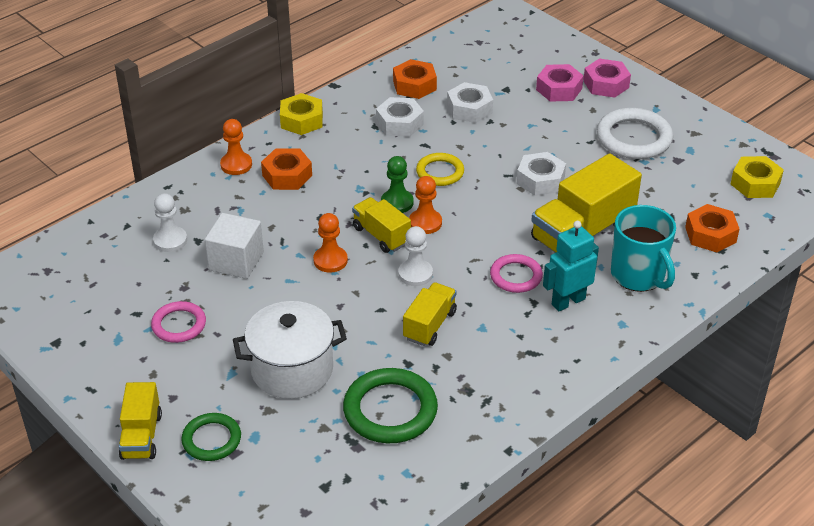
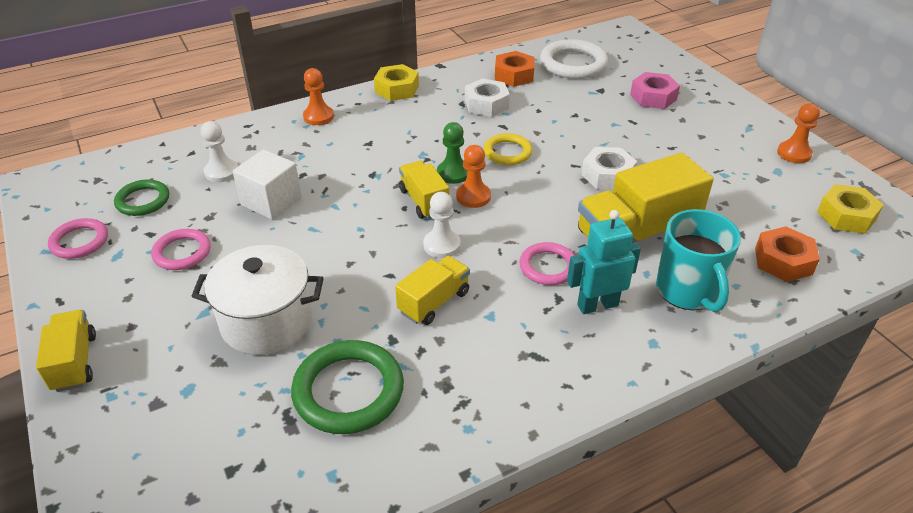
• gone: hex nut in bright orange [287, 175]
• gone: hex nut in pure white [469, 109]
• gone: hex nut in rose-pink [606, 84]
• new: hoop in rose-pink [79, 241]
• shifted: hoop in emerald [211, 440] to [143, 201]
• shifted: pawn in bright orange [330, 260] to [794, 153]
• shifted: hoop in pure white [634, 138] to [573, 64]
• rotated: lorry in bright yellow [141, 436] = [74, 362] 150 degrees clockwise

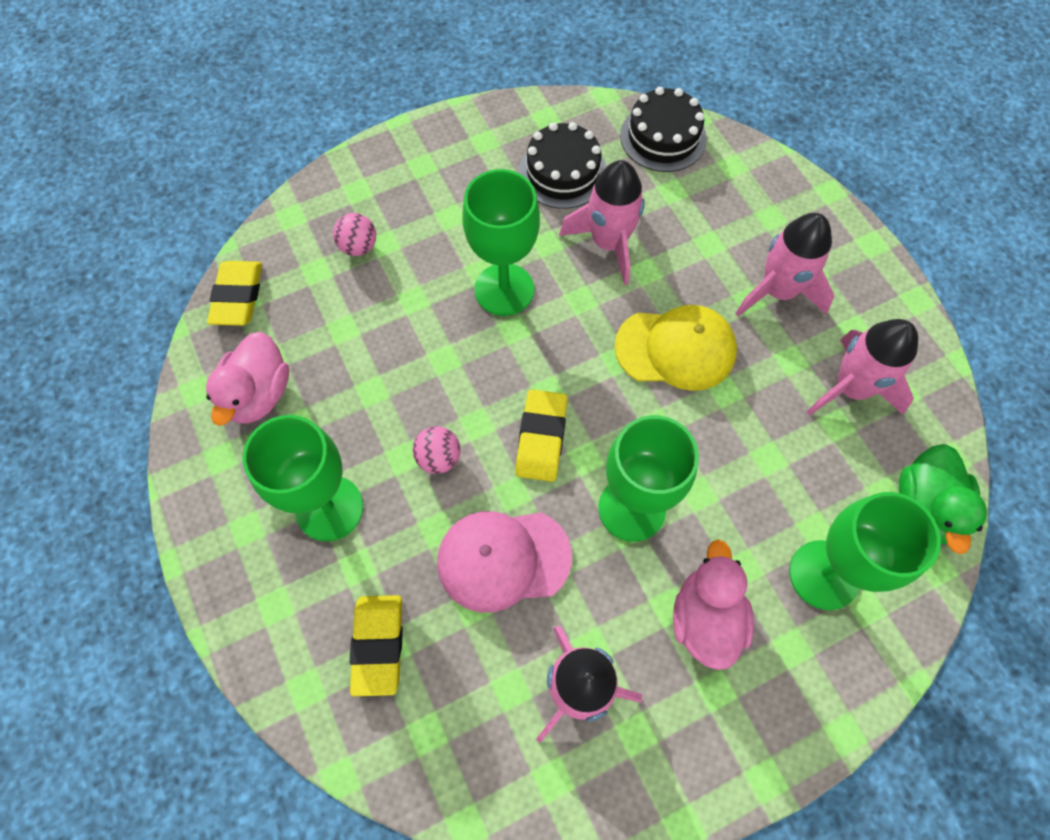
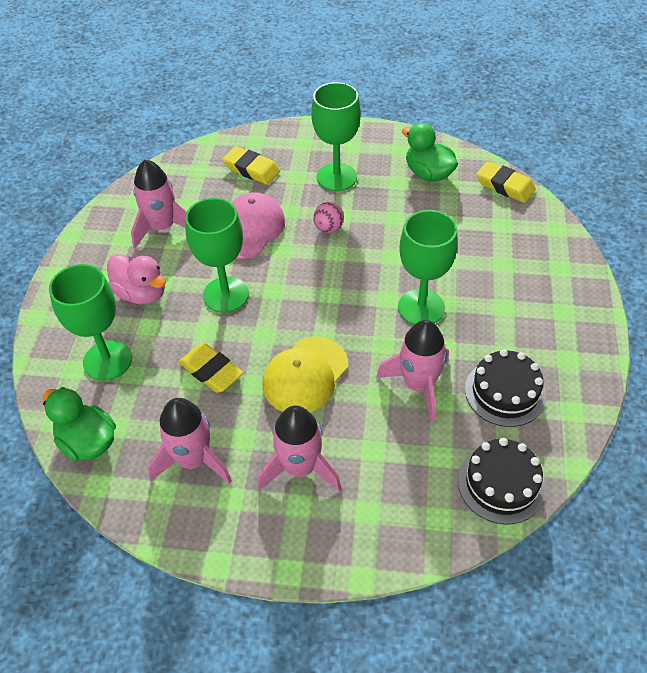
• gone: ball in rose-pink [358, 247]
• shifted: pencil eraser in bright yellow [541, 438] to [211, 371]
• repainted: toy duck in rose-pink [258, 394] to toy duck in emerald [428, 173]

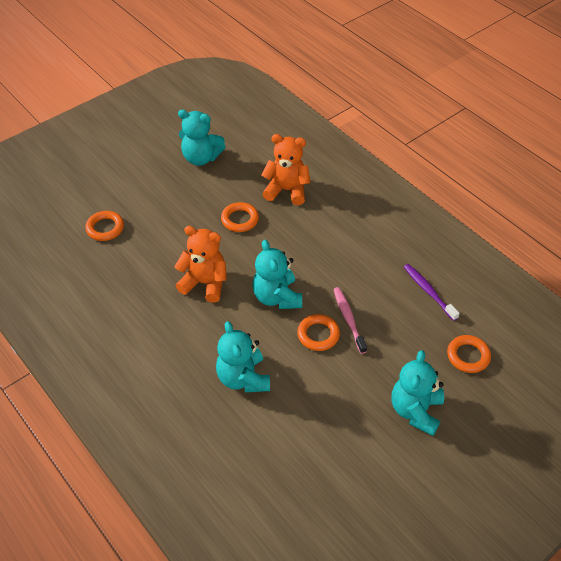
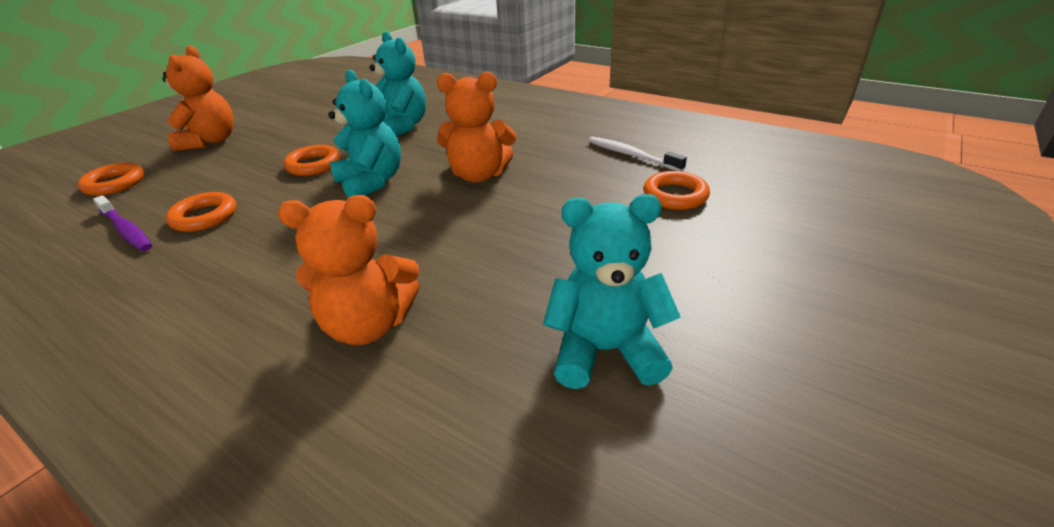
• gone: dental brush in rose-pink [348, 319]
• new: dental brush in pure white [631, 155]
• shifted: hoop in bright orange [240, 219] to [204, 217]
• repainted: stuffed bear in aqua [415, 411] to stuffed bear in bright orange [210, 141]

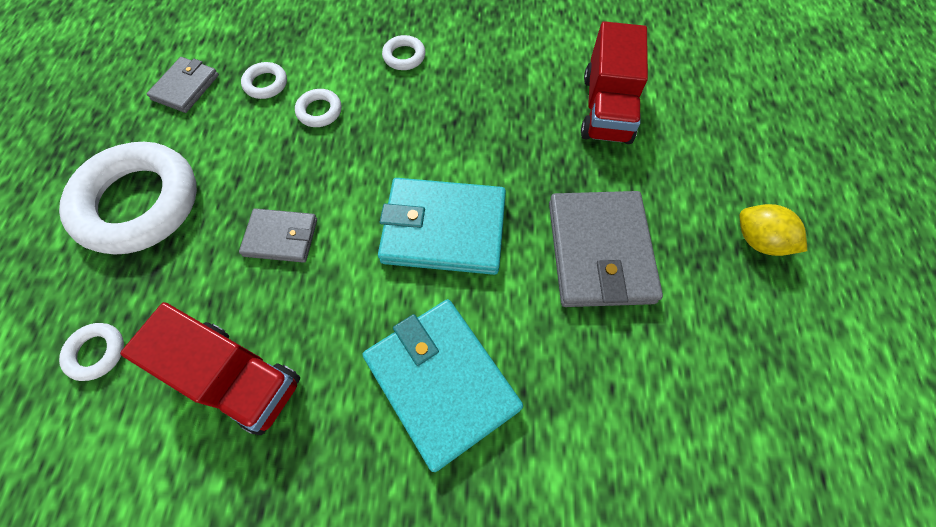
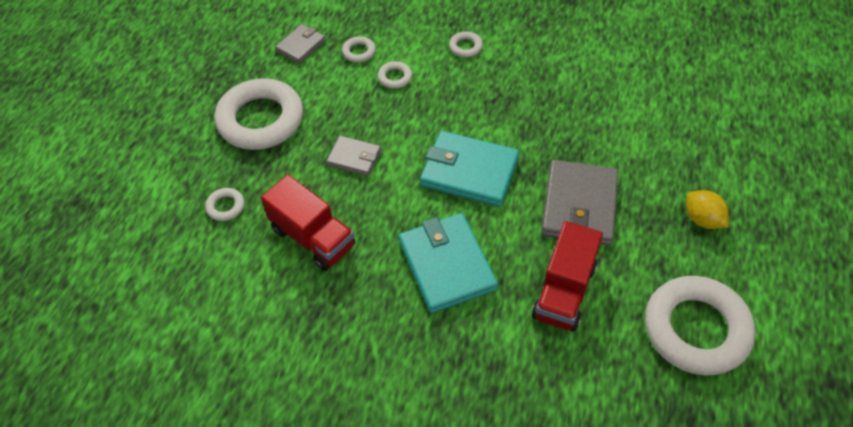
• new: hoop in pure white [696, 329]
• shifted: lorry in red [606, 108] to [564, 291]

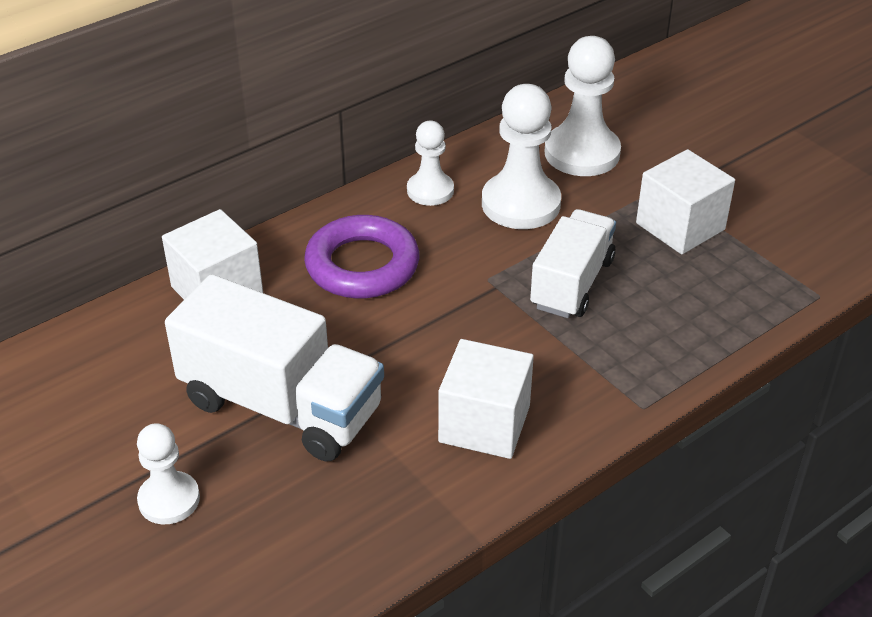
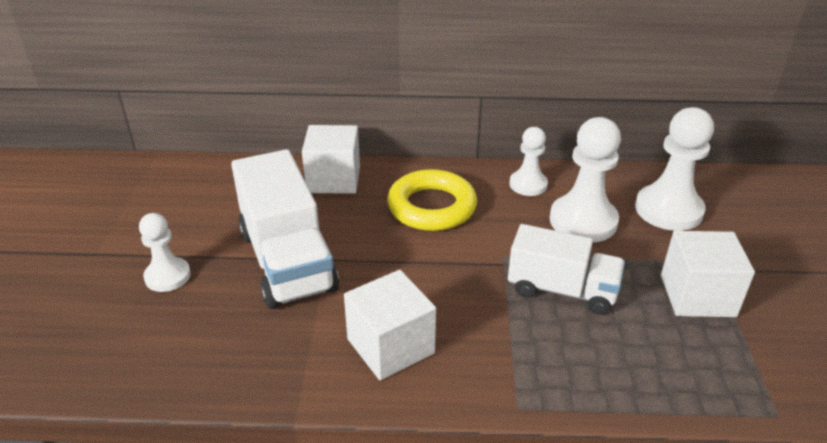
• repainted: hoop in violet [362, 265] to hoop in bright yellow [432, 207]
• rotated: lorry in pure white [572, 283] = [562, 290] 45 degrees clockwise

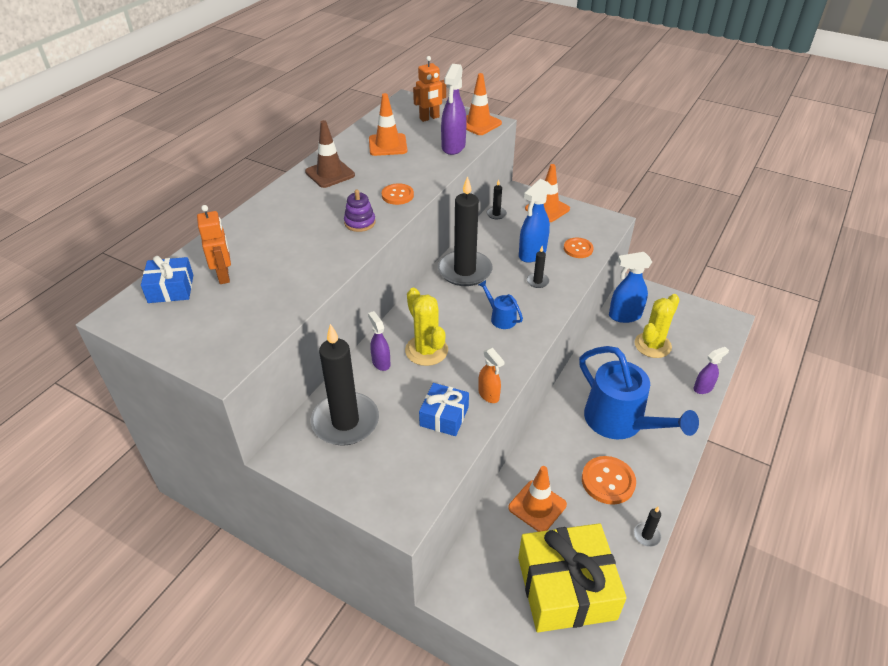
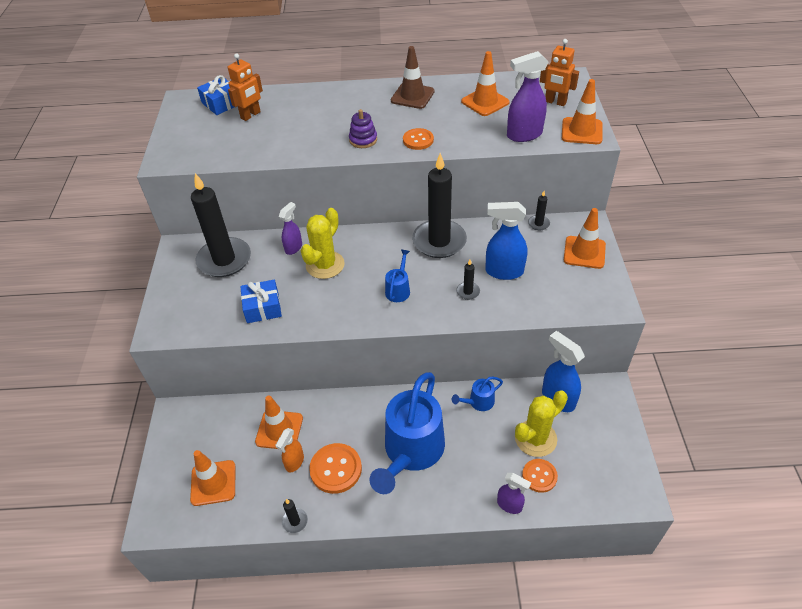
• new: watering can in cobalt [478, 402]
• shifted: spray bottle in bright orange [489, 395] to [294, 462]
• shifted: shirt button in bright orange [578, 249] to [539, 476]
• swapped: wrapped gift in bright yellow [566, 588] to road cone in bright orange [213, 483]
• rotated: saguaro cactus in bright yellow [652, 345] = [535, 438] 45 degrees counterclockwise

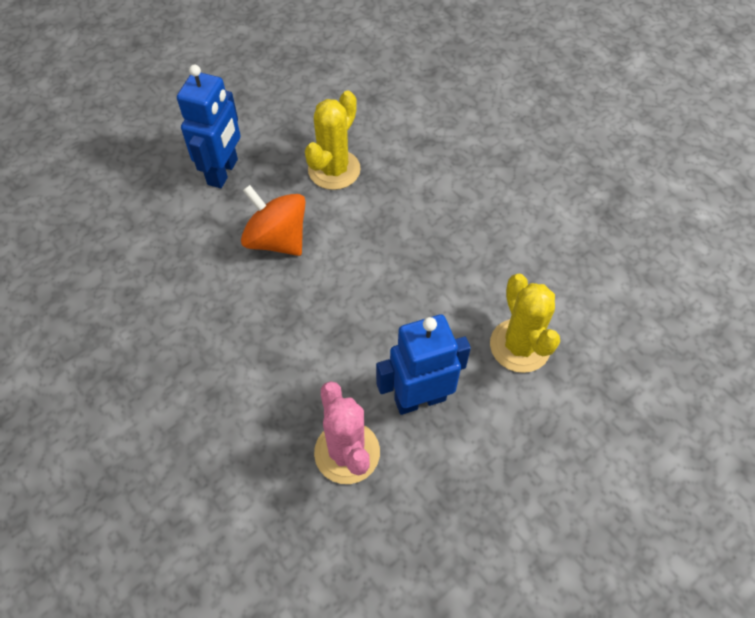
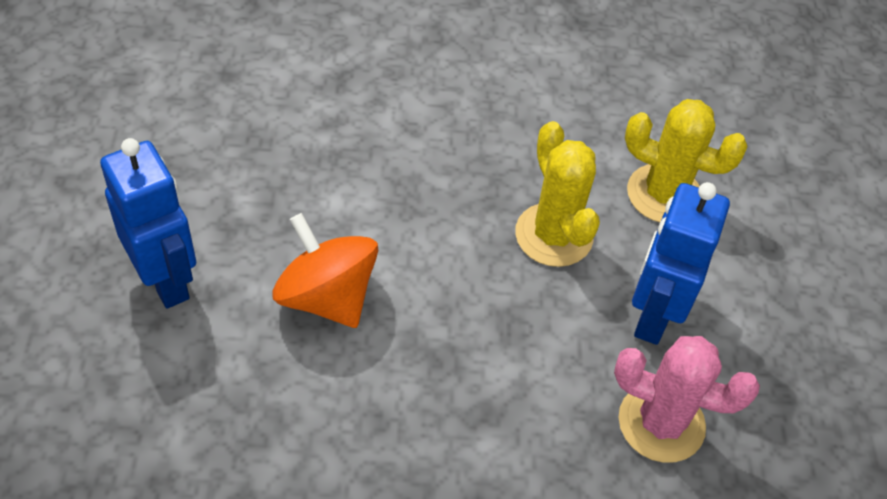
• shifted: saguaro cactus in bright yellow [334, 170] to [553, 235]
• rotated: whirligig in bright orange [277, 239] = [326, 296] 60 degrees clockwise

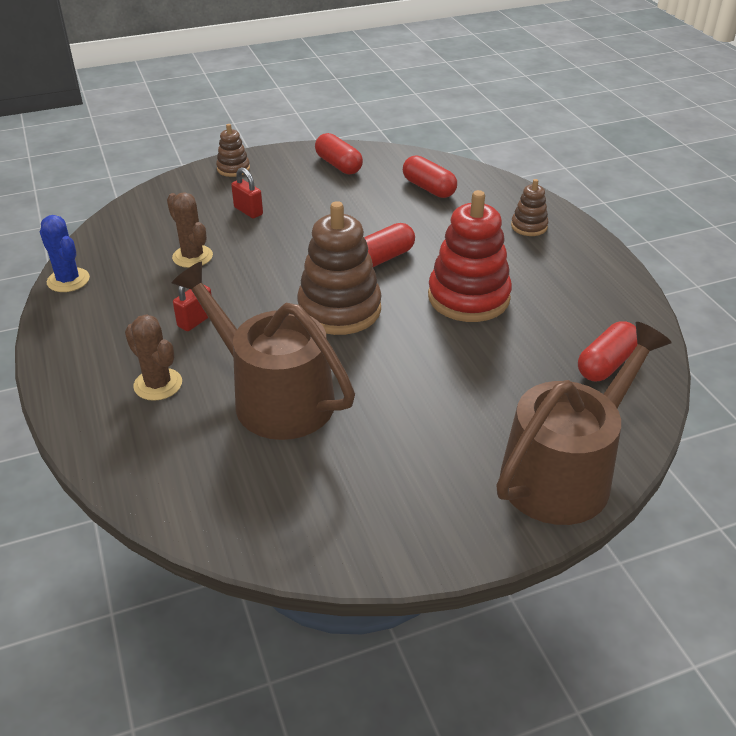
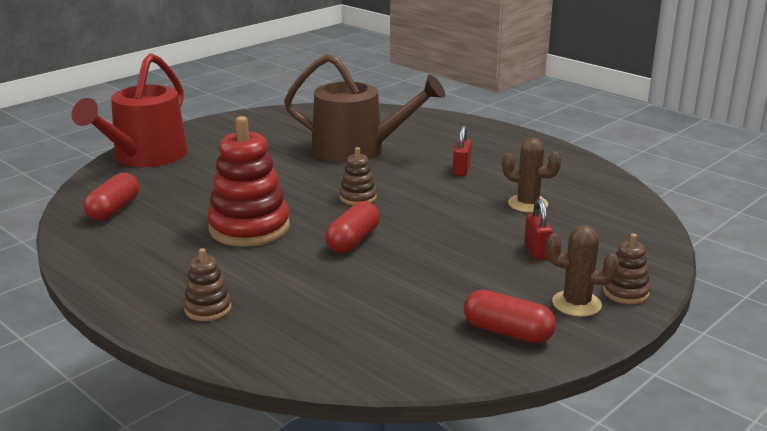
• gone: saguaro cactus in cobalt [68, 280]
• gone: capsule in red [429, 188]
• shifted: saguaro cactus in dark brown [158, 384] to [576, 304]
• repainted: watering can in dark brown [564, 472] to watering can in red [145, 156]
• rotated: small lock in red [248, 211] = [536, 251] 60 degrees clockwise
• scaled: stacking rings in dark brown [339, 309] = [358, 197] x0.49

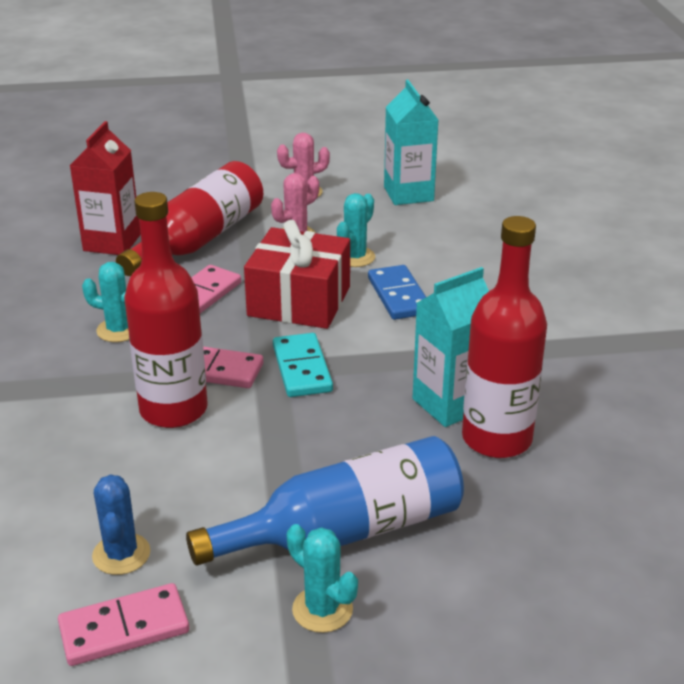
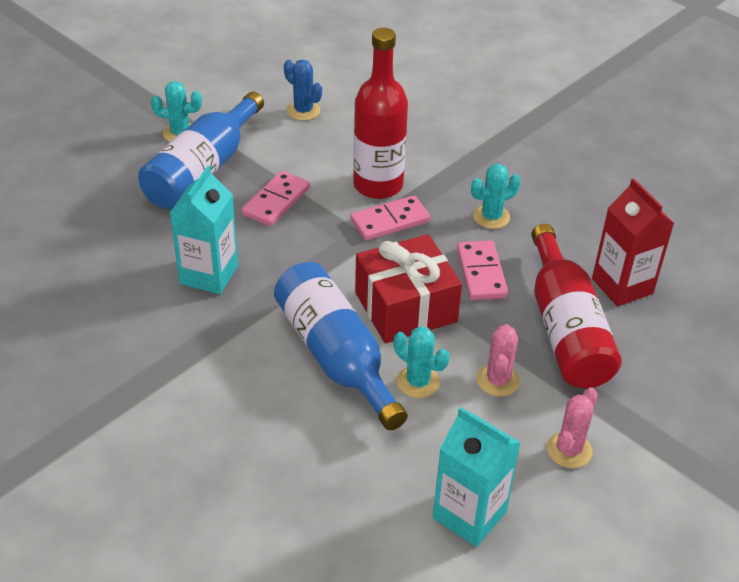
• gone: domino in aqua [302, 368]
• gone: flask in red [496, 438]
• shifted: domino in rose-pink [124, 629] to [276, 201]
• swapped: domino in cobalt [399, 296] to flask in cobalt [336, 356]
• rotated: saguaro cactus in aqua [355, 257] = [418, 382] 45 degrees counterclockwise

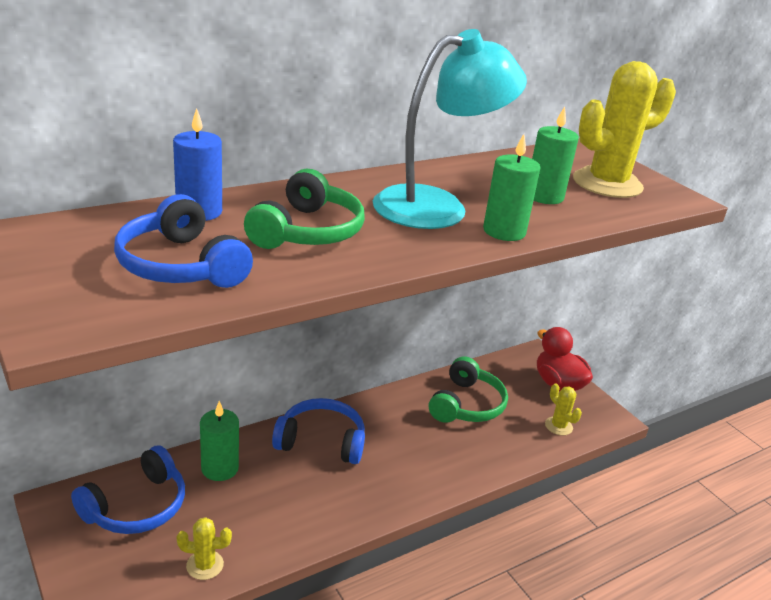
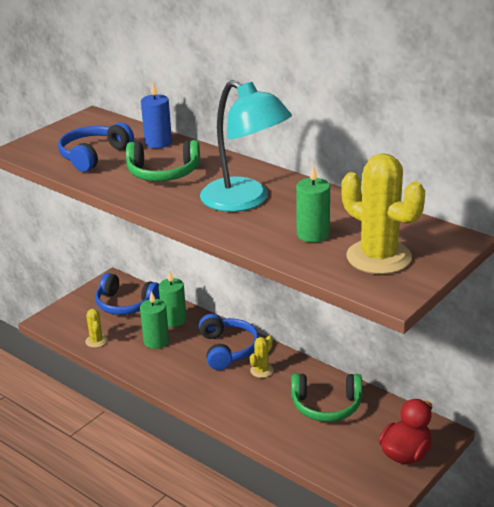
• shifted: wax candle in emerald [504, 231] to [156, 341]
• shifted: saguaro cactus in bright yellow [558, 426] to [261, 370]

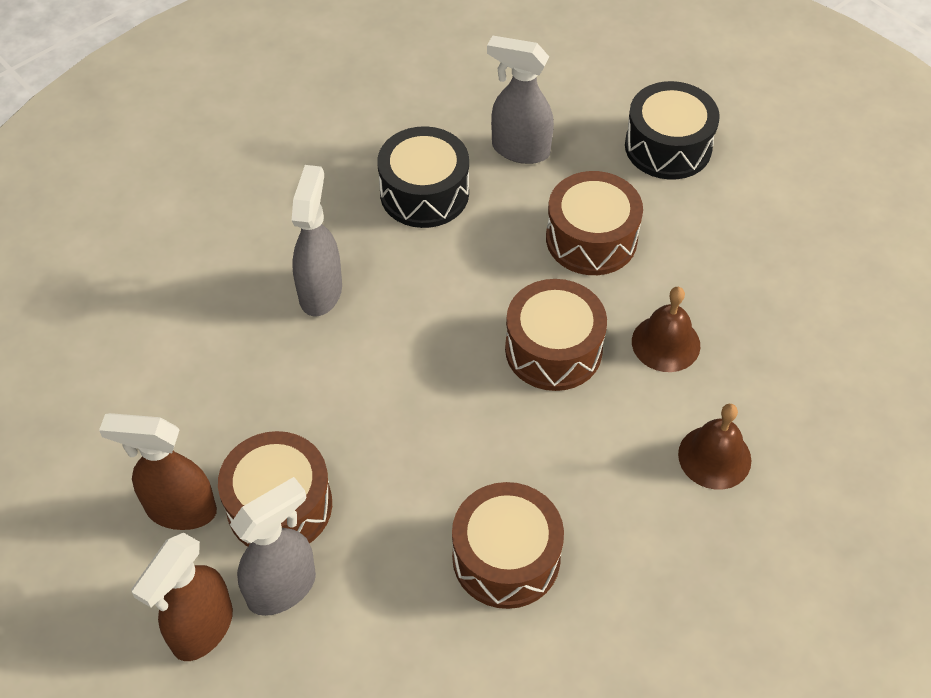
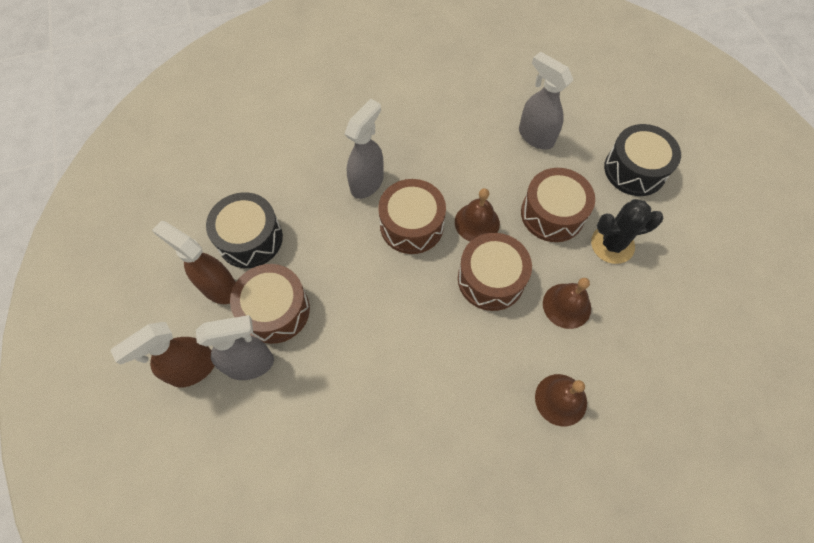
• new: bell in dark brown [477, 222]
• new: saguaro cactus in ebony [612, 244]
• shifted: toy drum in ebony [424, 193] to [250, 239]
• shifted: toy drum in dark brown [506, 558] to [411, 225]

